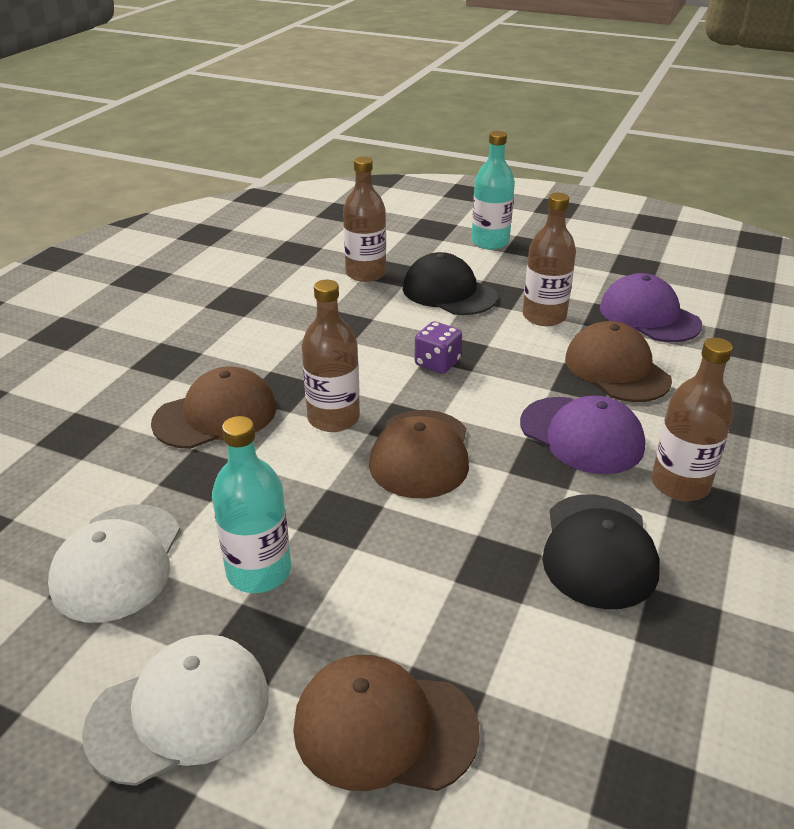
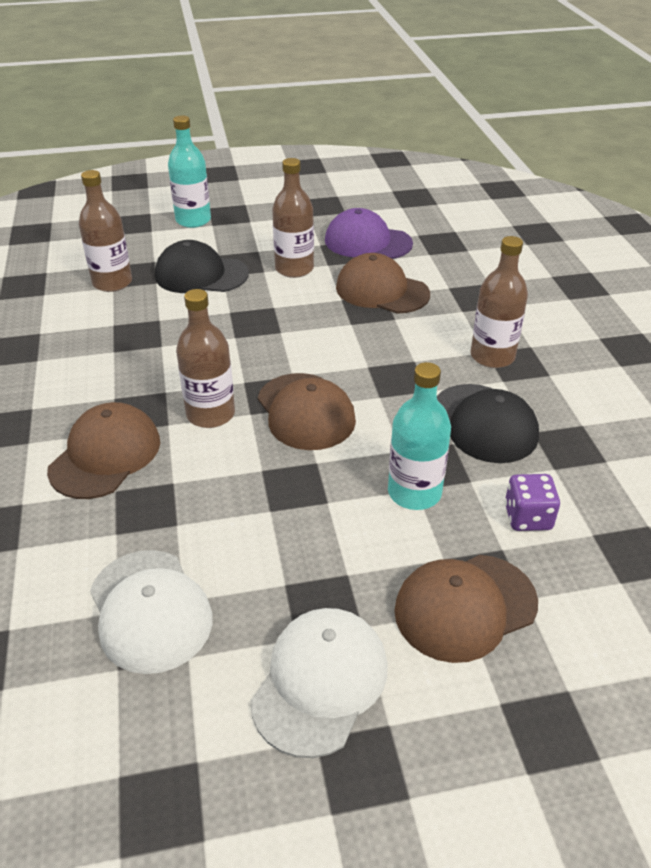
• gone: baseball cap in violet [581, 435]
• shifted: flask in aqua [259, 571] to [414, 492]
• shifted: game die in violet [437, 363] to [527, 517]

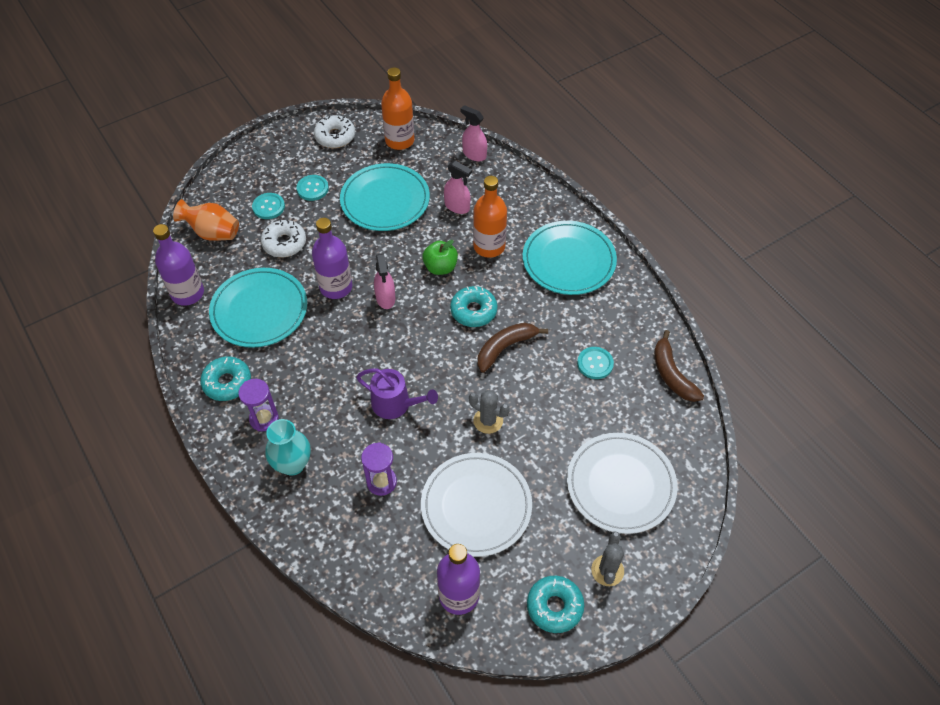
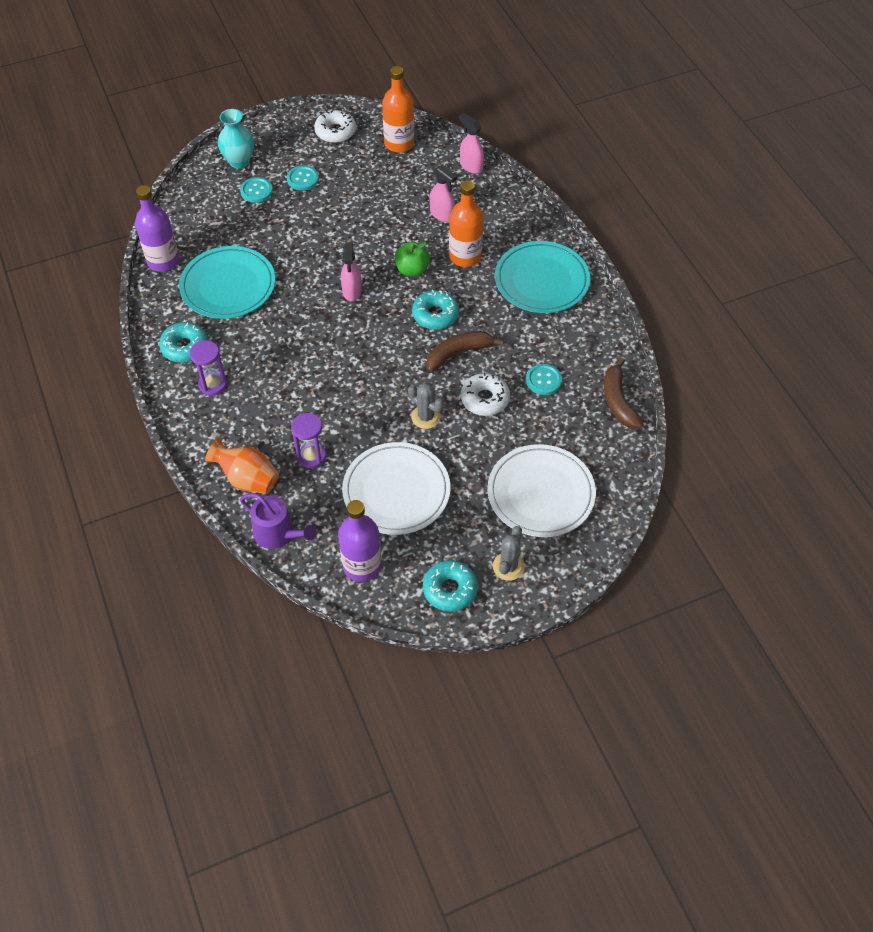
• gone: flask in violet [336, 287]
• gone: plate in aqua [385, 200]
• shifted: vase in bright orange [212, 233] to [247, 479]
• shifted: doughnut in pure white [284, 243] to [485, 399]
• shifted: vase in aqua [292, 464] to [239, 161]
• shifted: watering can in violet [395, 404] to [278, 534]

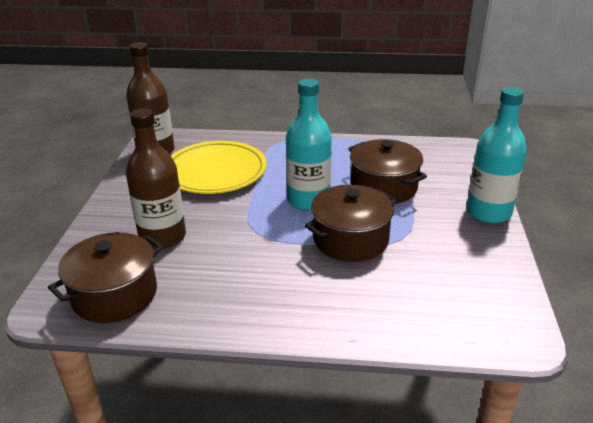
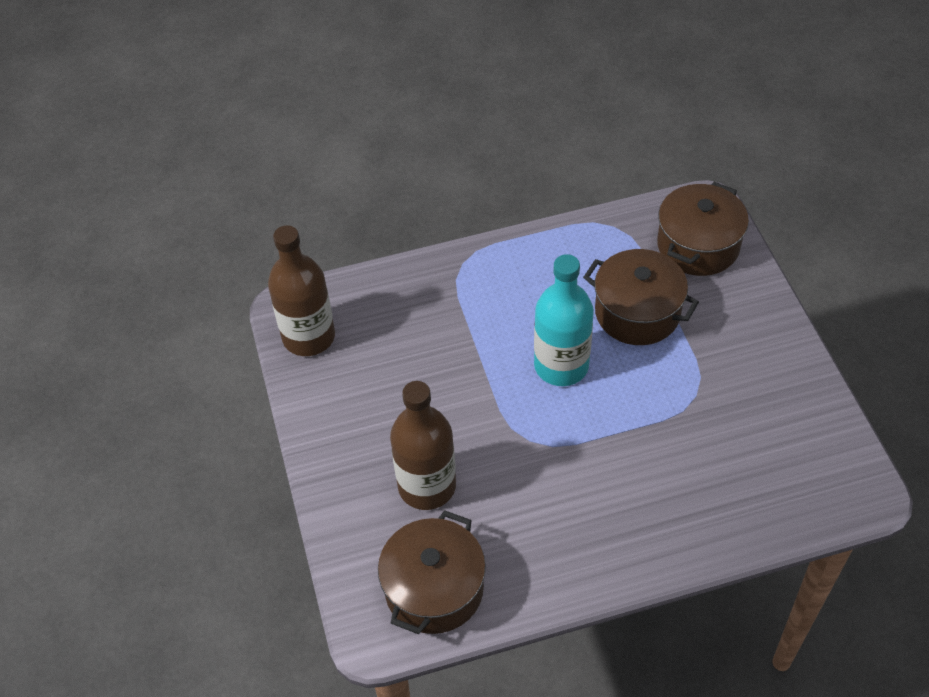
• gone: plate in bright yellow [215, 172]
• gone: flask in aqua [488, 212]
• shifted: pot in dark brown [350, 239] to [698, 245]

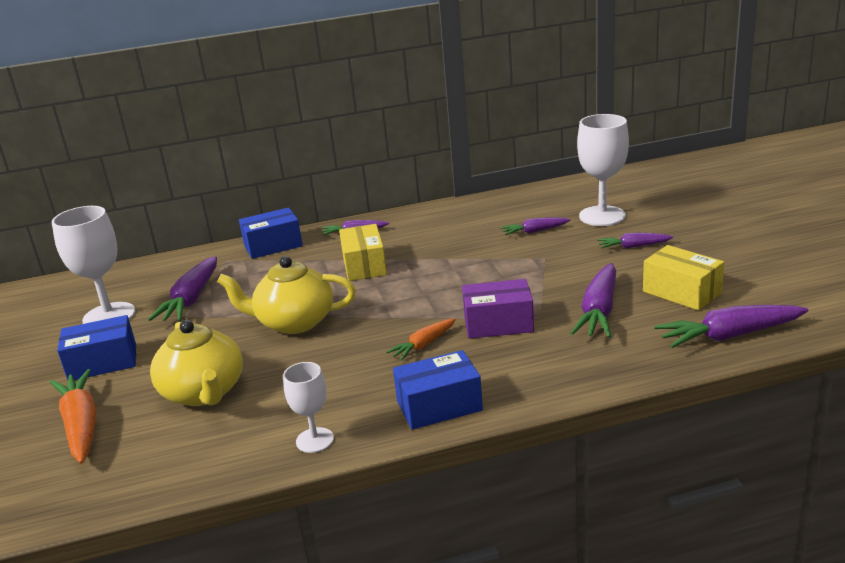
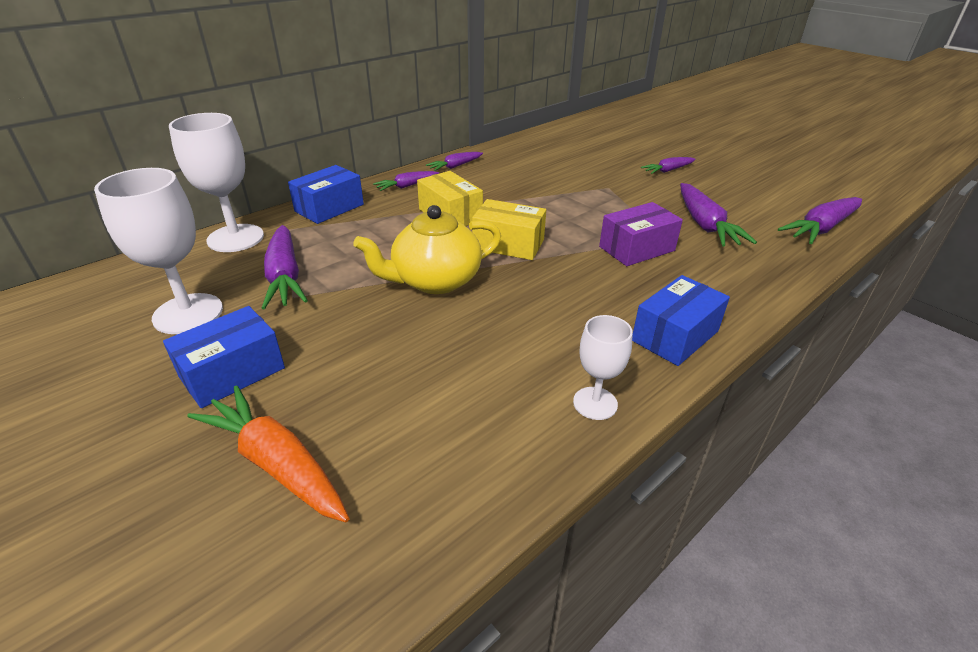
• gone: china teapot in bright yellow [204, 392]
• gone: root vegetable in bright orange [423, 345]
• shifted: root vegetable in violet [535, 231] to [455, 166]
• shifted: chalice in pure white [602, 216] to [235, 238]
• shifted: parcel in bright yellow [681, 292] to [508, 244]

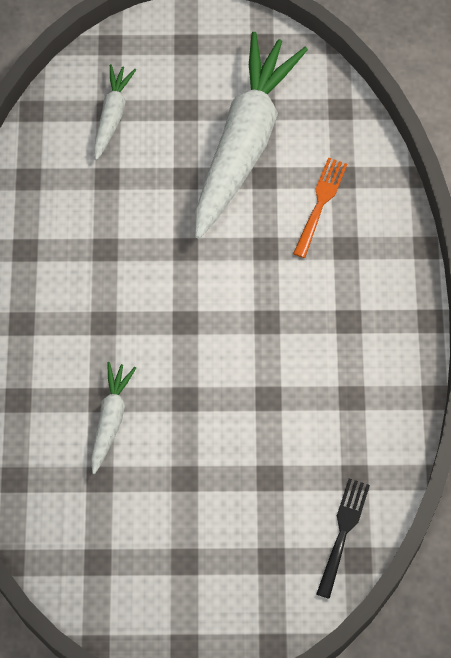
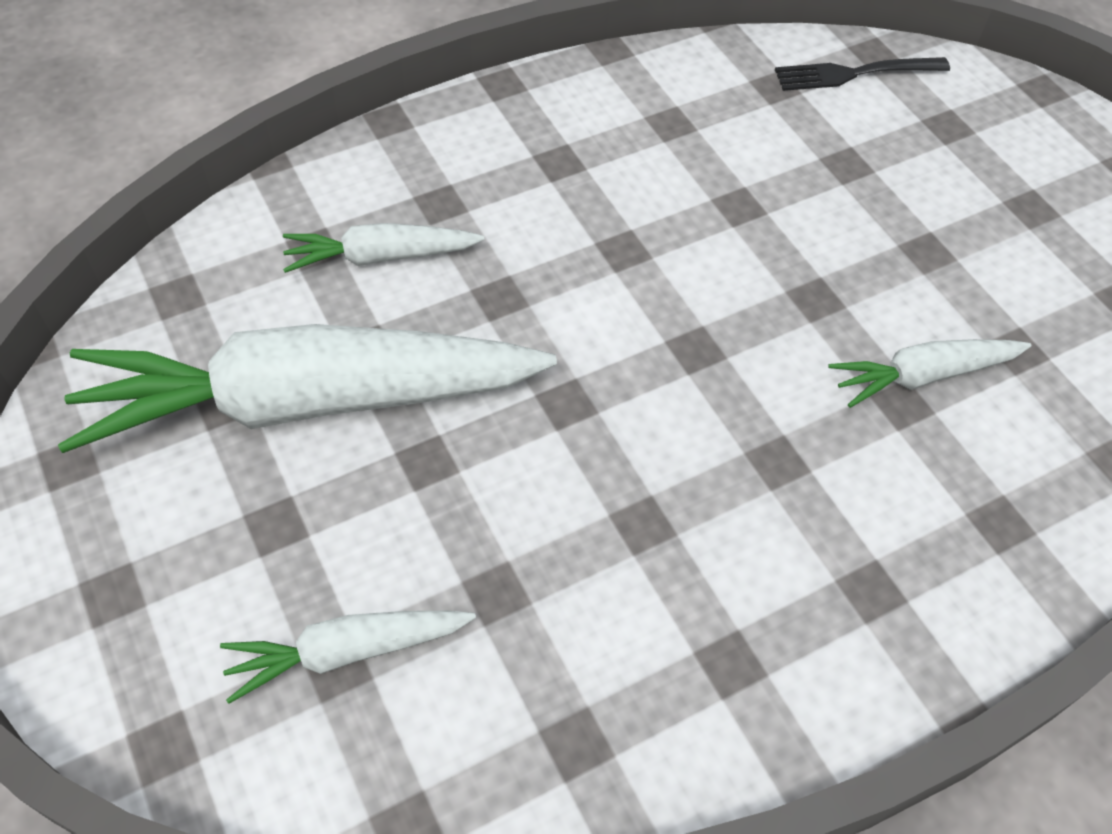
• swapped: table fork in bright orange [320, 204] to root vegetable in pure white [381, 257]

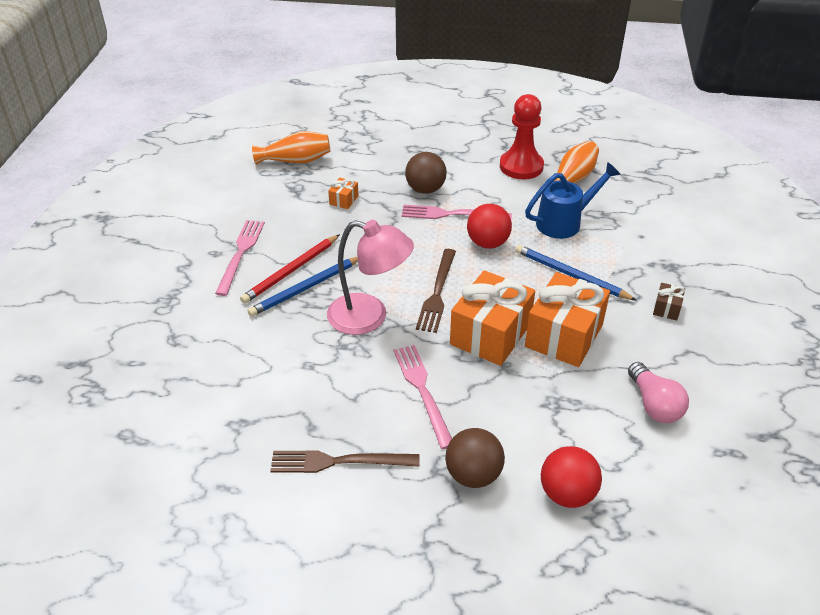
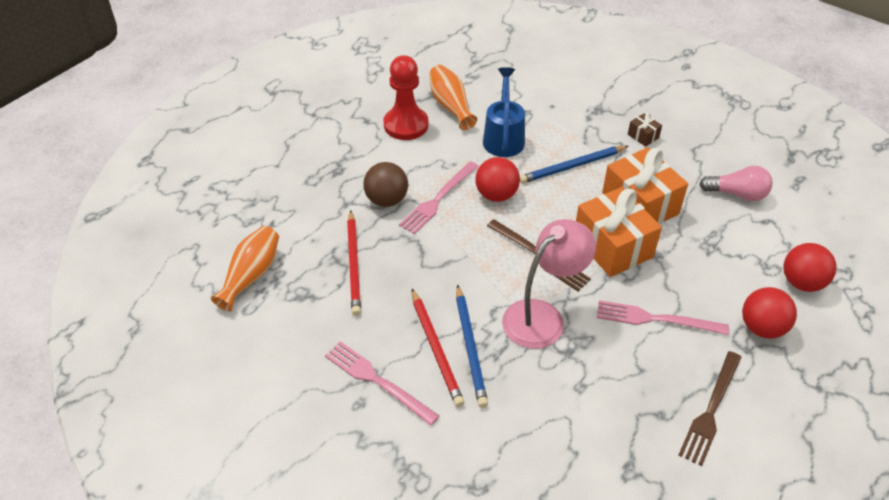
• swapped: wrapped gift in bright orange [344, 200] to lead pencil in red [354, 264]
• repainted: ball in dark brown [473, 475] to ball in red [762, 328]

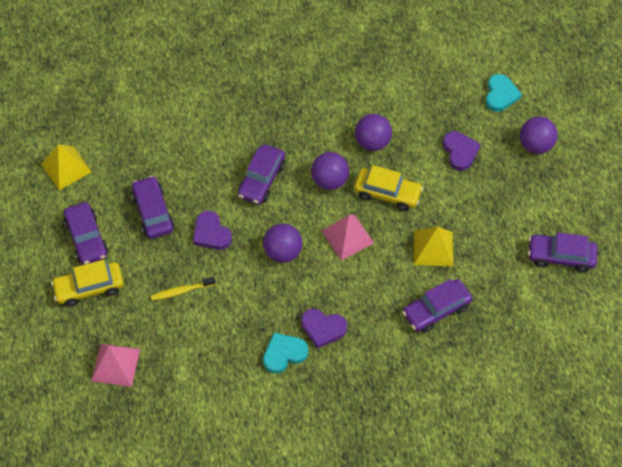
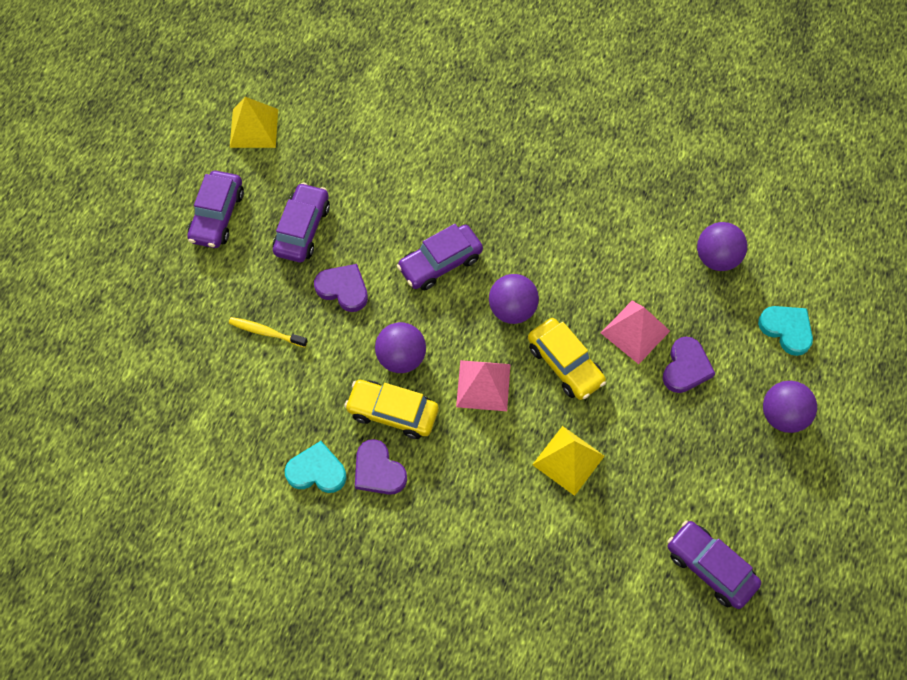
• gone: automobile in violet [436, 310]
• shifted: automobile in bright yellow [89, 288] to [392, 412]
• shifted: pyramid in rose-pink [115, 364] to [635, 331]
• shifted: ball in violet [372, 142] to [716, 258]
• rotated: heart shape in violet [211, 233] = [343, 289] 120 degrees clockwise
• rotated: heart shape in aqua [500, 95] = [786, 329] 90 degrees counterclockwise

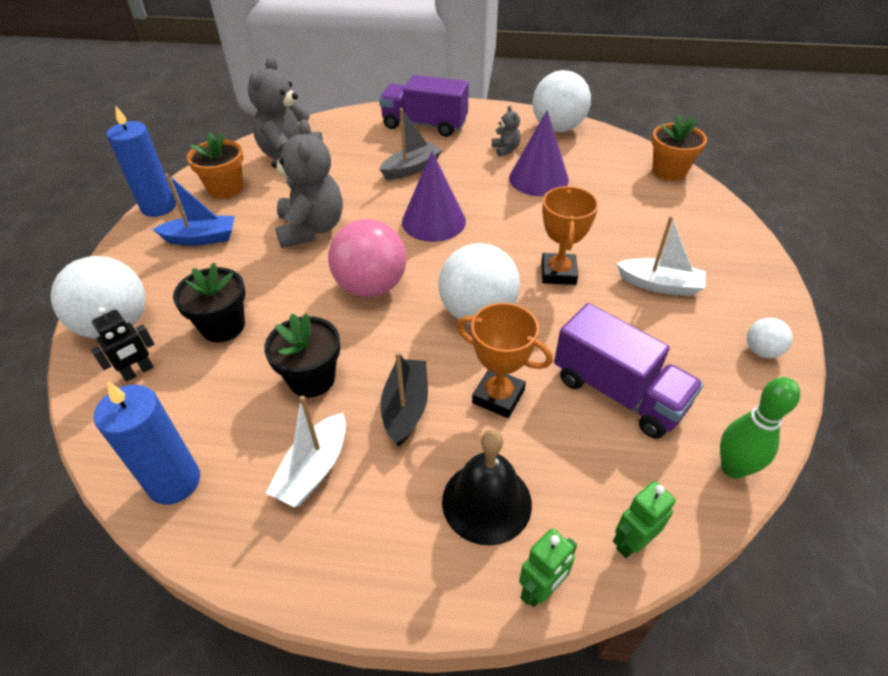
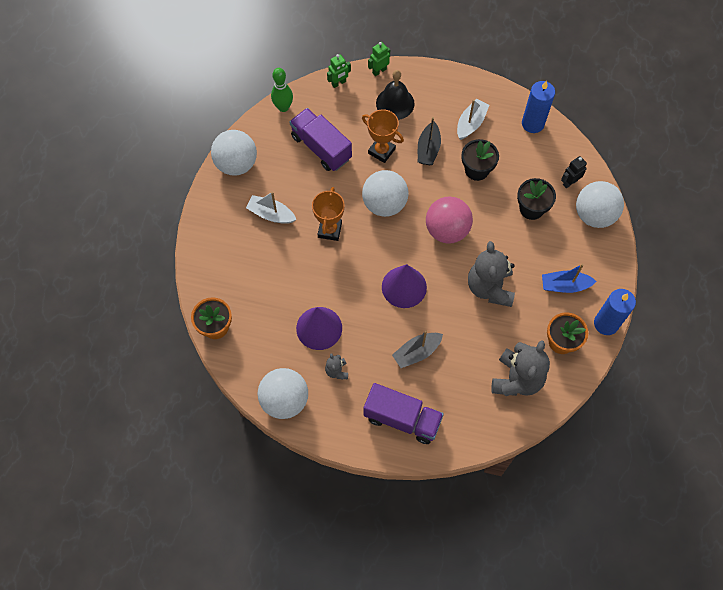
• scaled: ball in pure white [761, 351] = [236, 164] x2.08

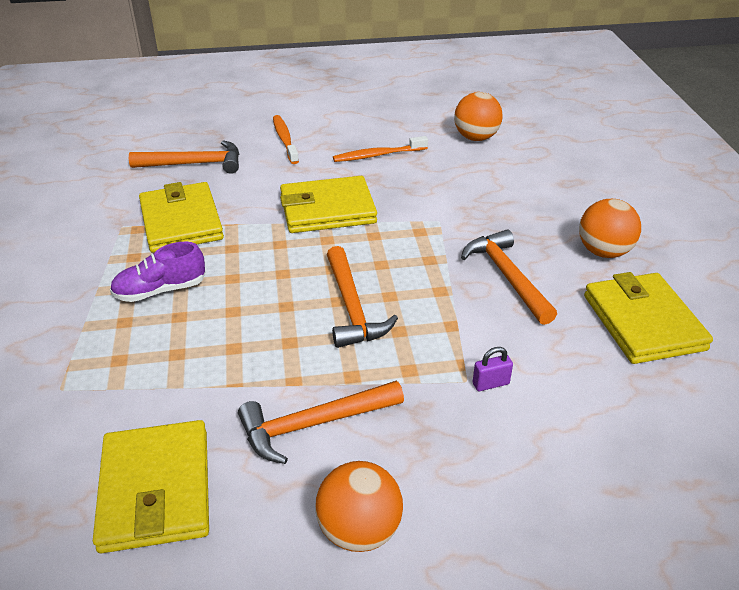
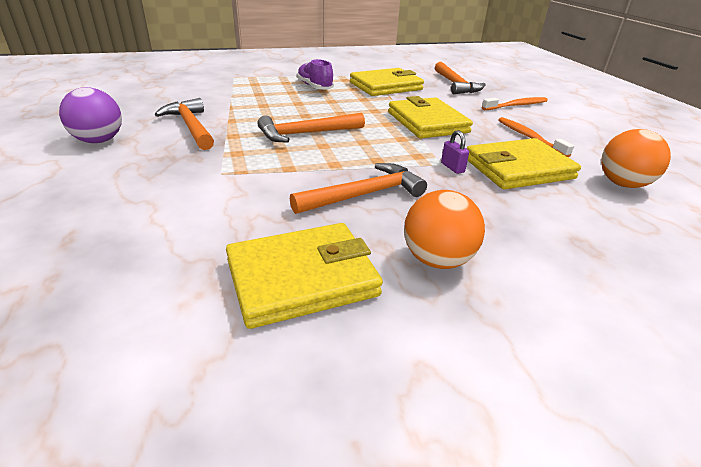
• shifted: billfold in bright yellow [155, 489] to [518, 168]
• shifted: small lock in violet [490, 384] to [452, 167]
• repainted: ball in bright orange [359, 530] to ball in violet [99, 141]

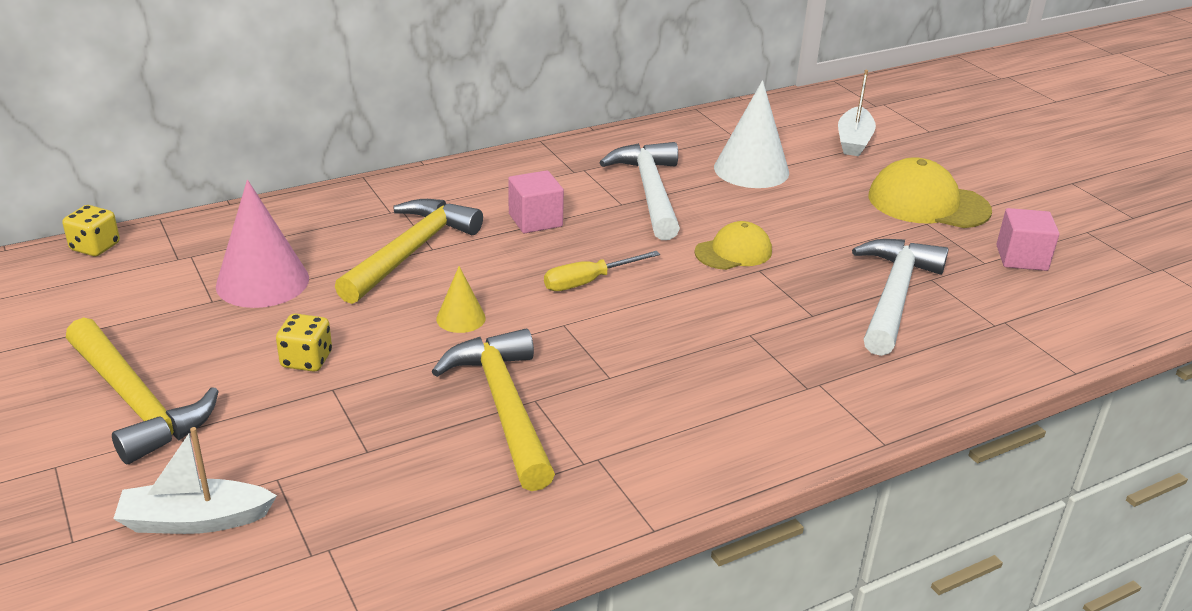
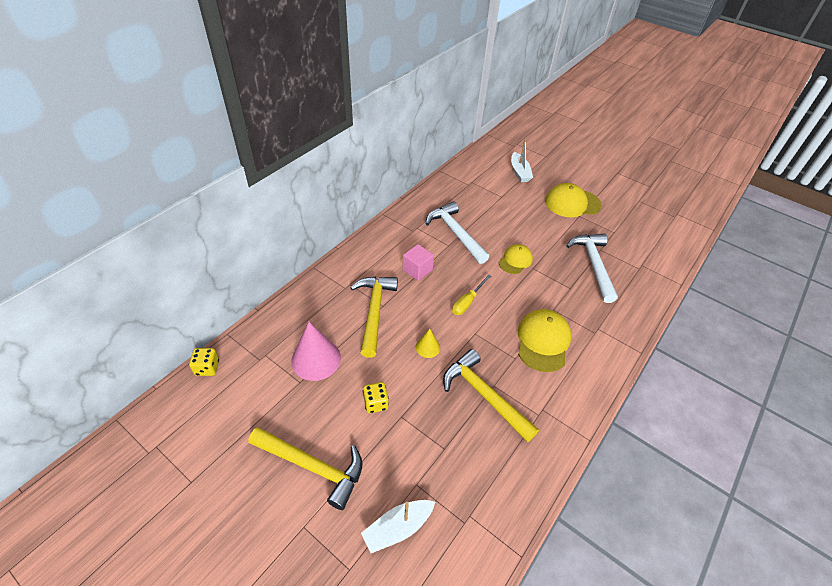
• gone: cone in pure white [751, 170]
• gone: block in rose-pink [1021, 258]
• new: baseball cap in bright yellow [543, 341]

